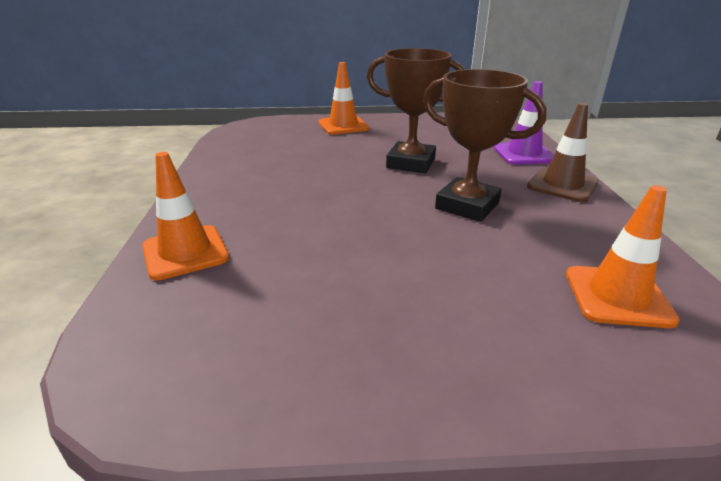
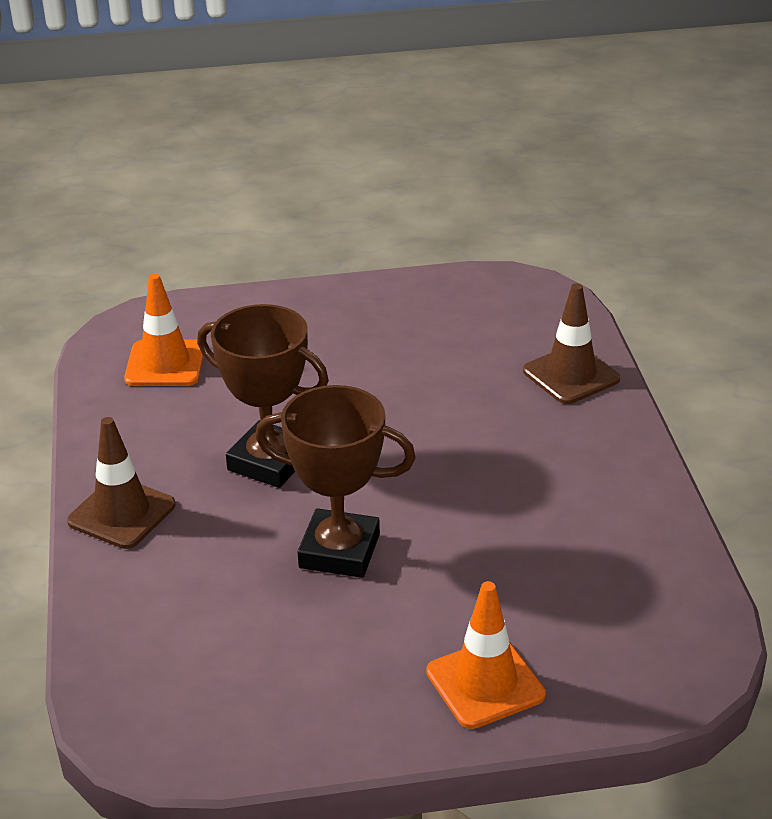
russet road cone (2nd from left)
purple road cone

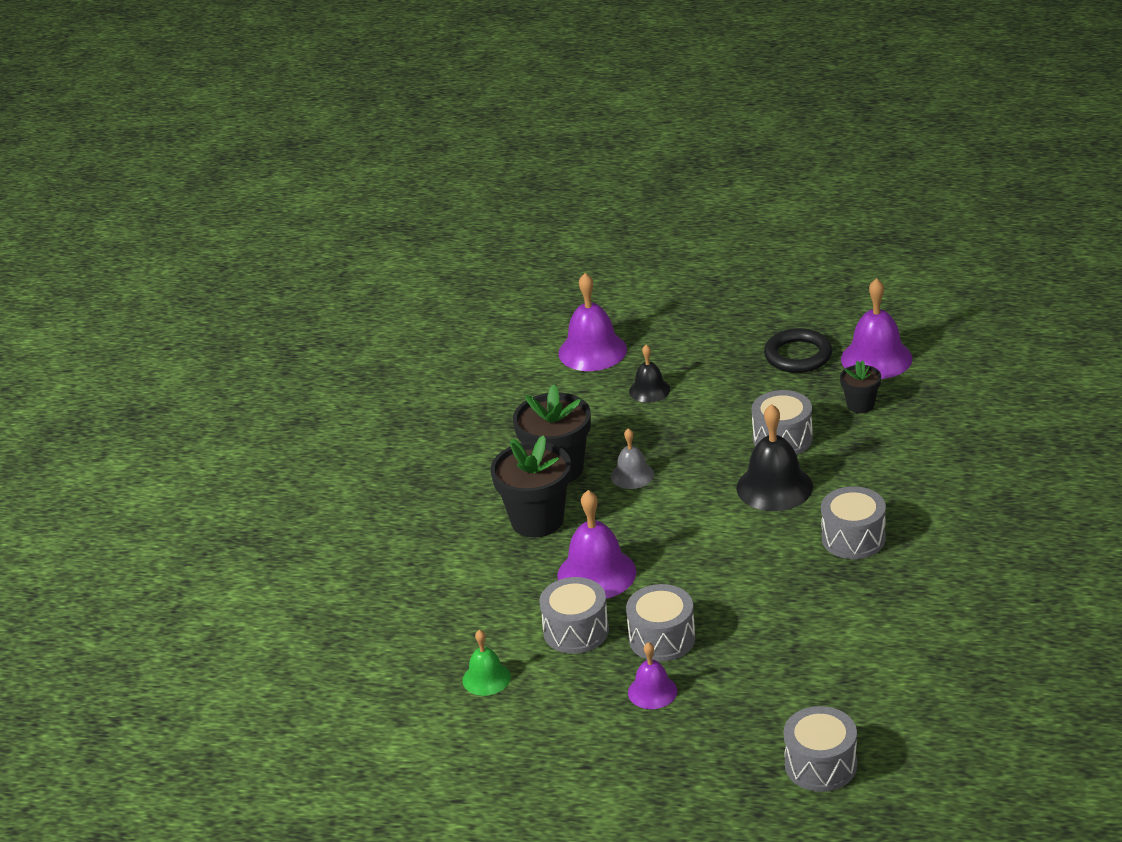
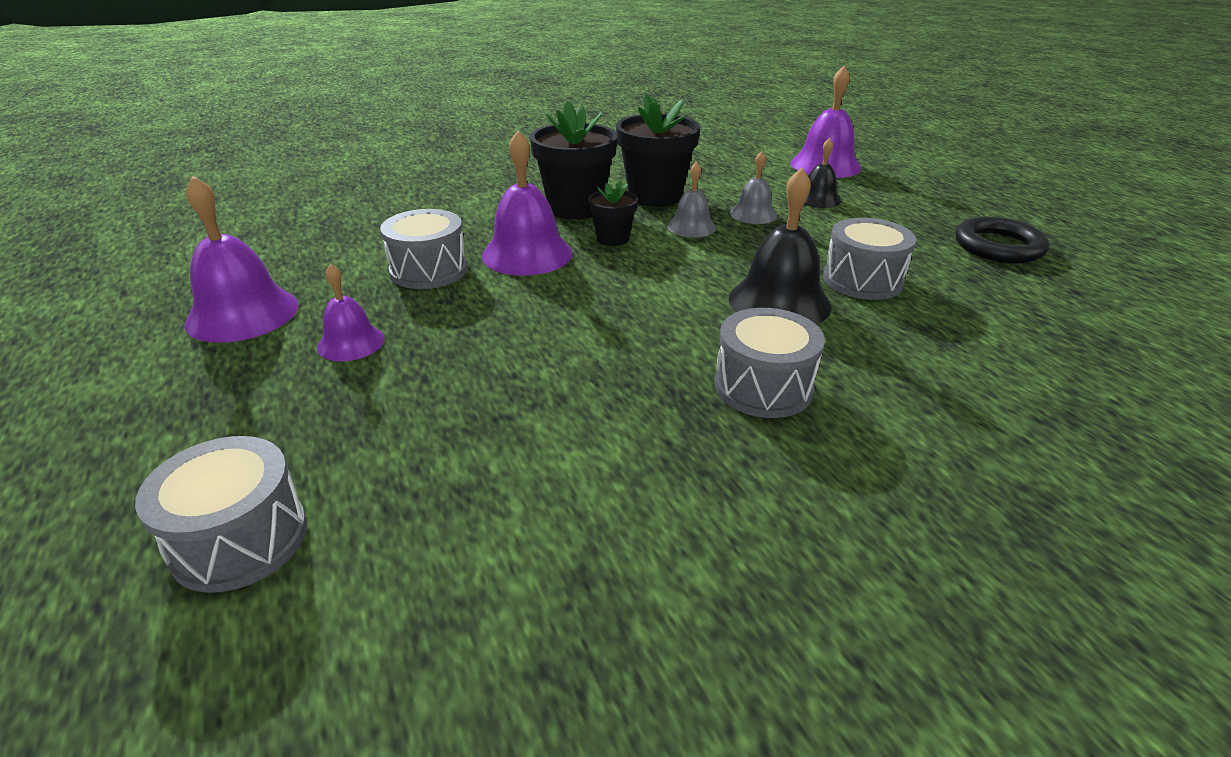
leaf-green bell
ash-grey toy drum (2nd from left in the first image)
black plant pot (2nd from left)
purple bell (1st from left)
ash-grey bell (2nd from left)

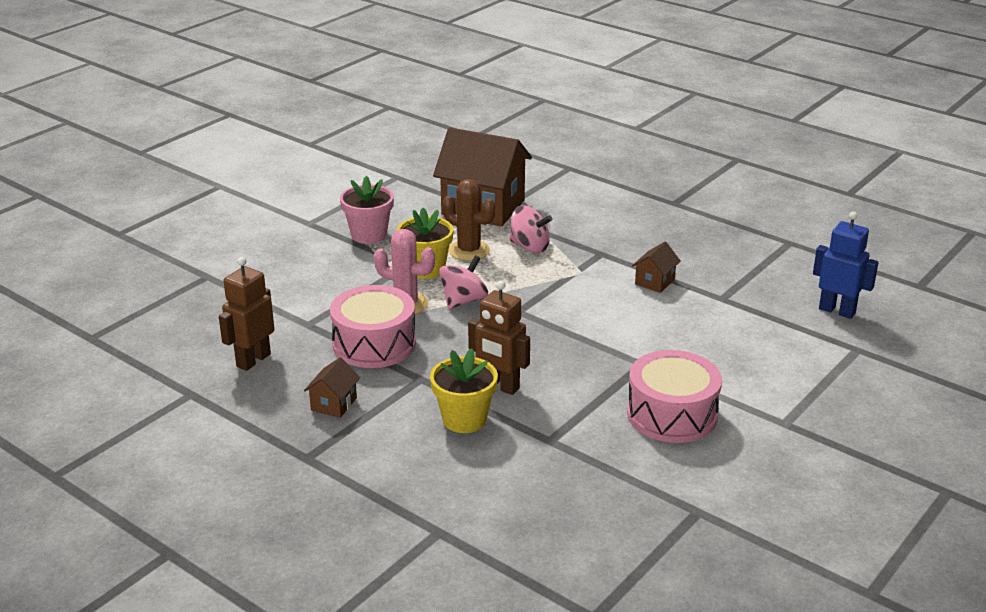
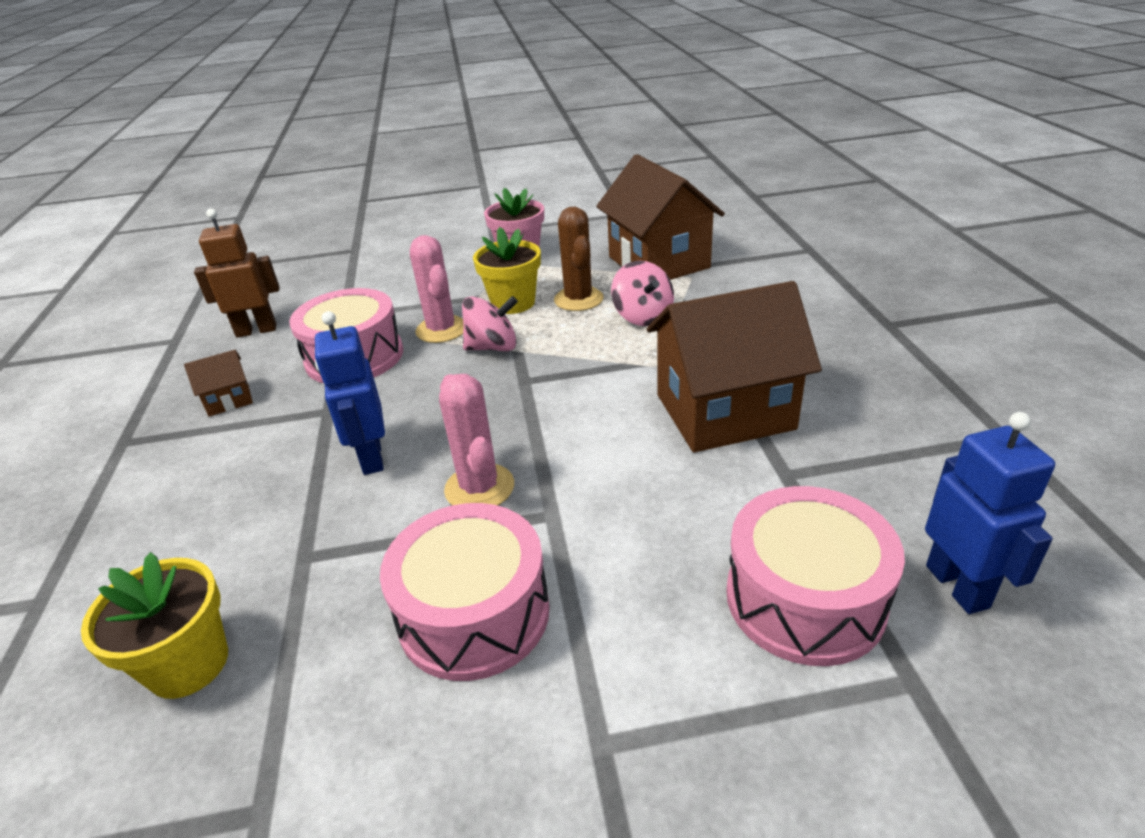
yellow plant pot (1st from left)
blue robot (1st from left)
russet house (3rd from left)
rosy prickly plant (2nd from left)
rosy toy drum (3rd from left)

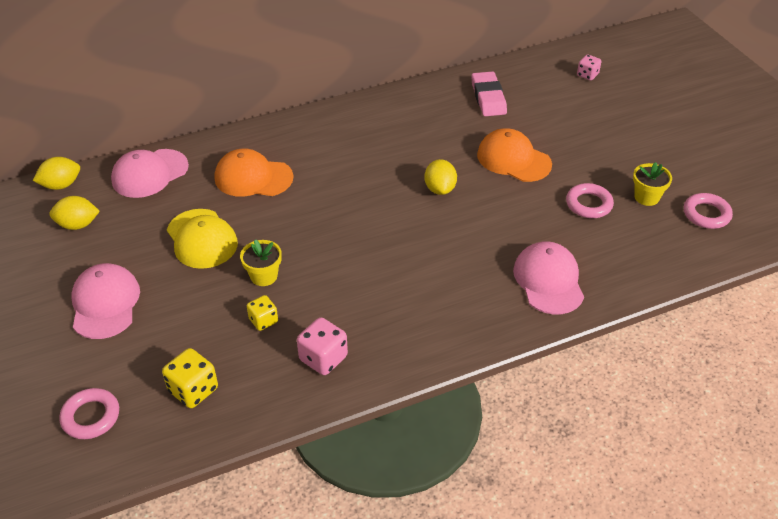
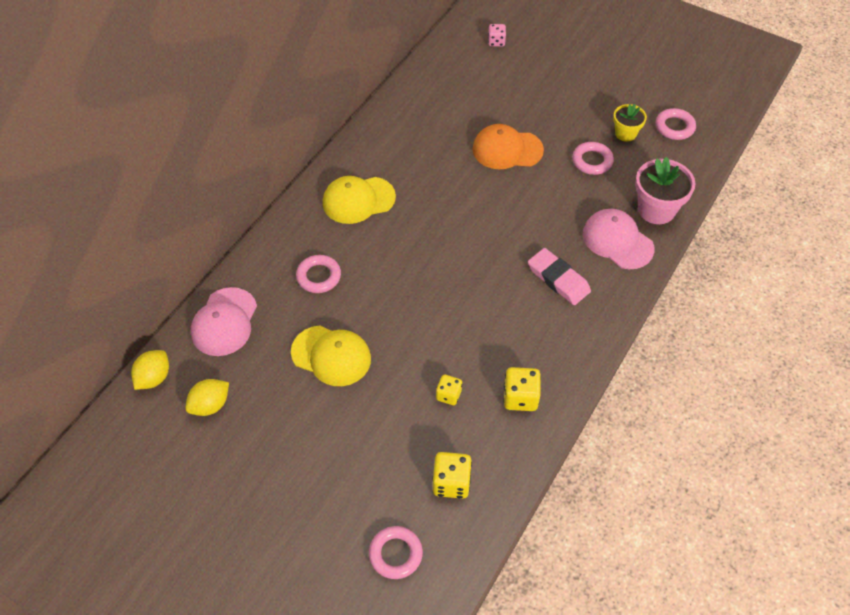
rosy cap (1st from left in the first image)
rosy hoop (1st from left)
yellow plant pot (1st from left in the first image)
yellow game die (3rd from left)
yellow toy lemon (3rd from left in the first image)
rosy gum eraser
yellow cap (2nd from left)
rosy plant pot

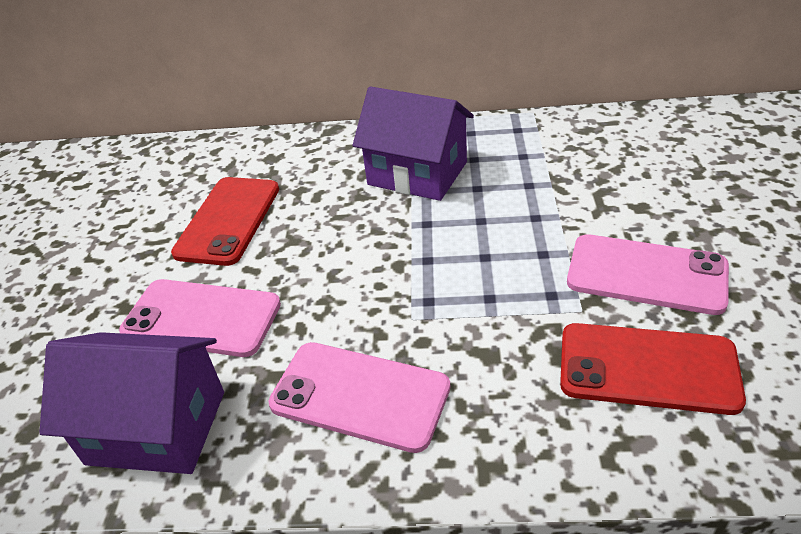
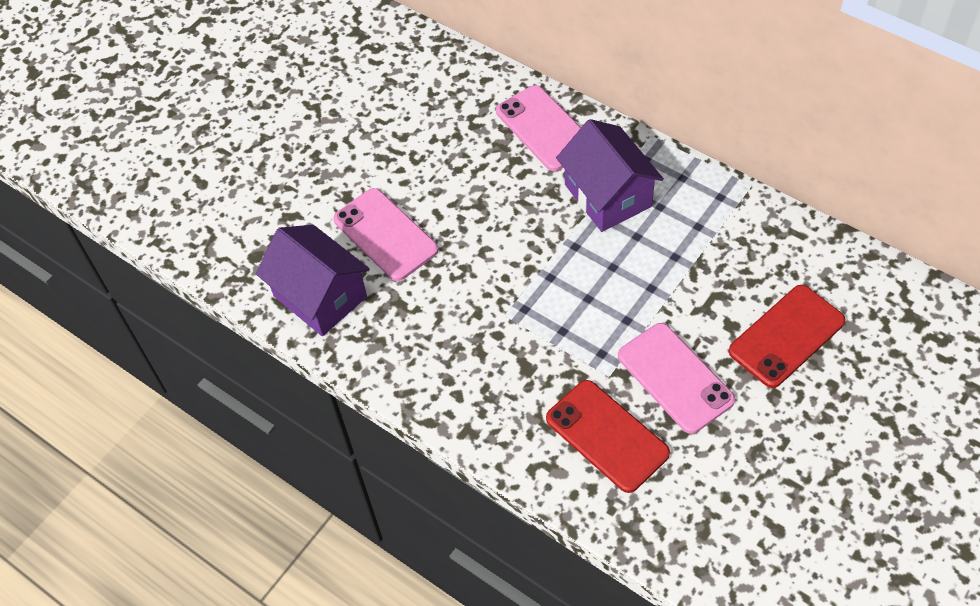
crimson smartphone (2nd from left)
rosy smartphone (2nd from left)

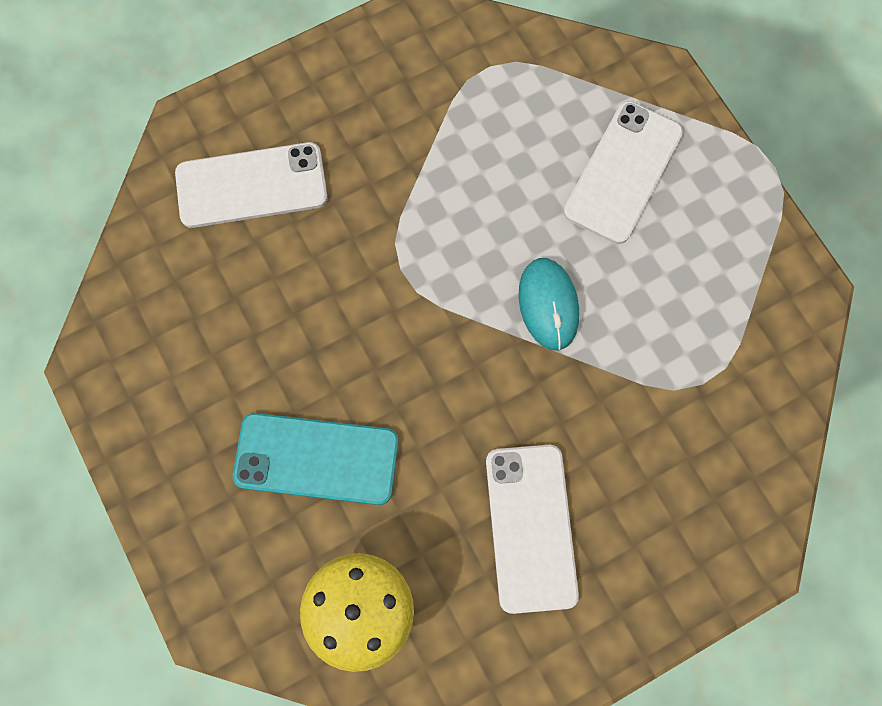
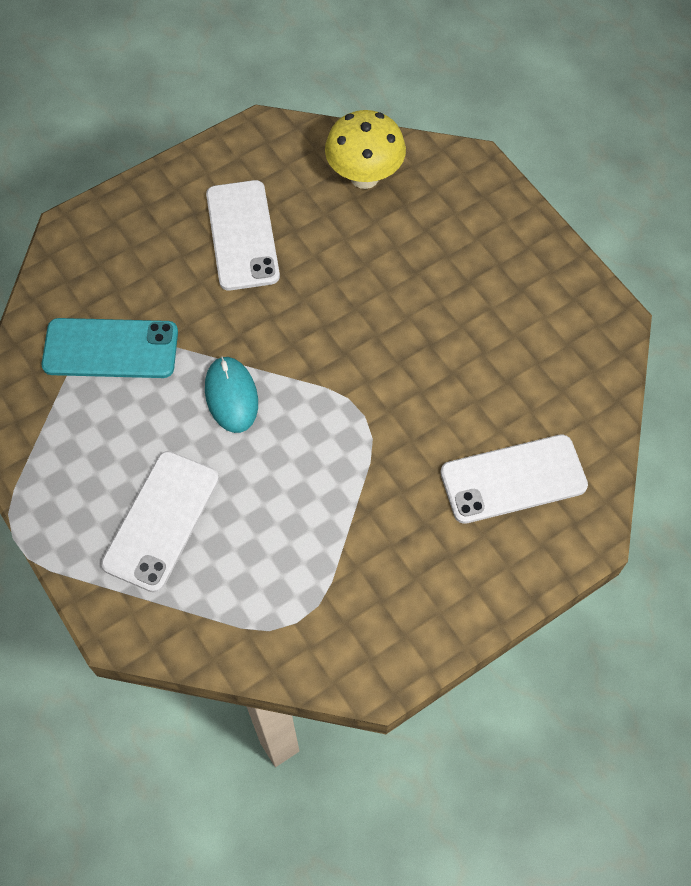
teal smartphone

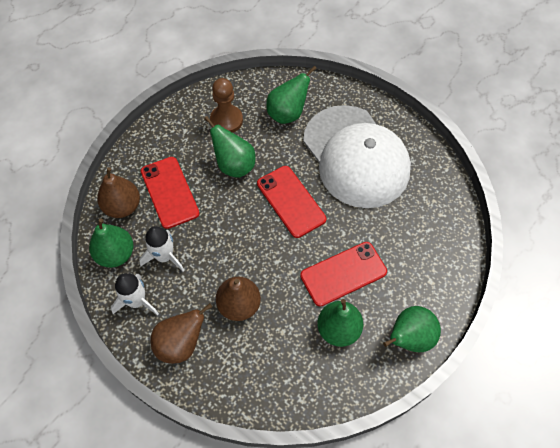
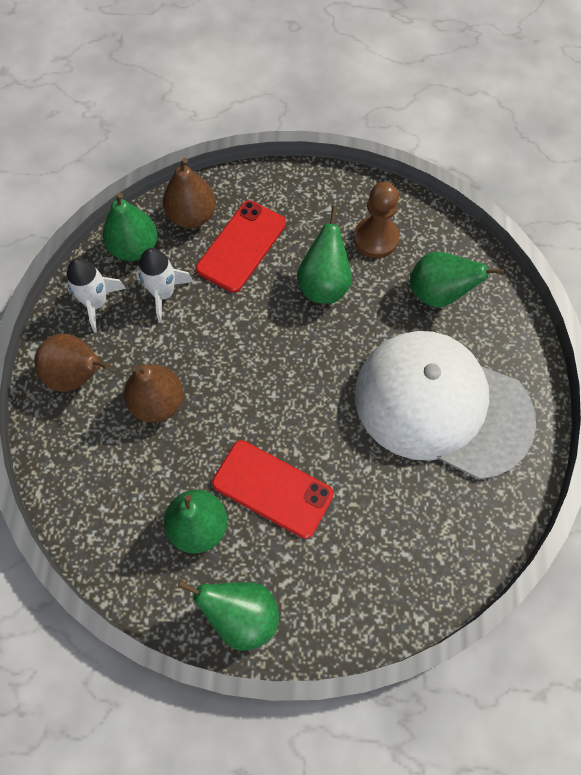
crimson smartphone (2nd from left in the first image)
snow-white cap

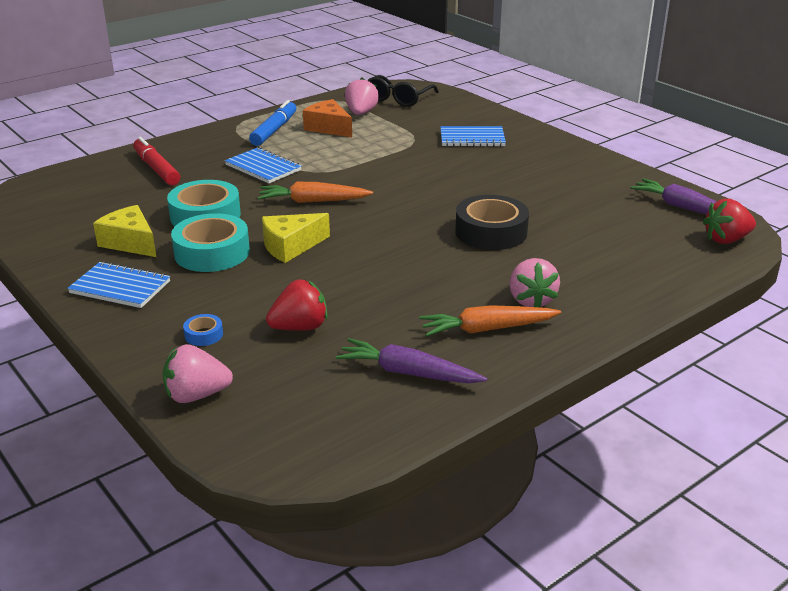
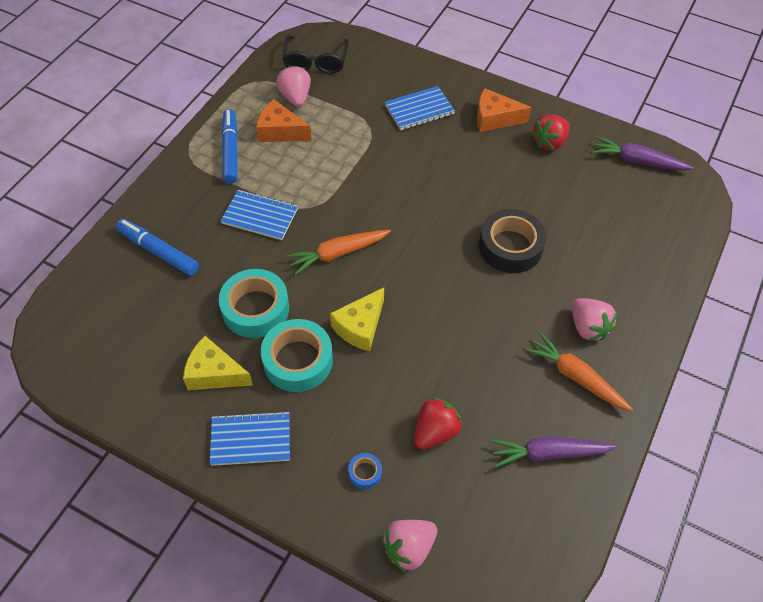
blue felt pen (1st from left)
bright orange root vegetable (2nd from left)
crimson berry (2nd from left)
bright orange cheese (2nd from left)

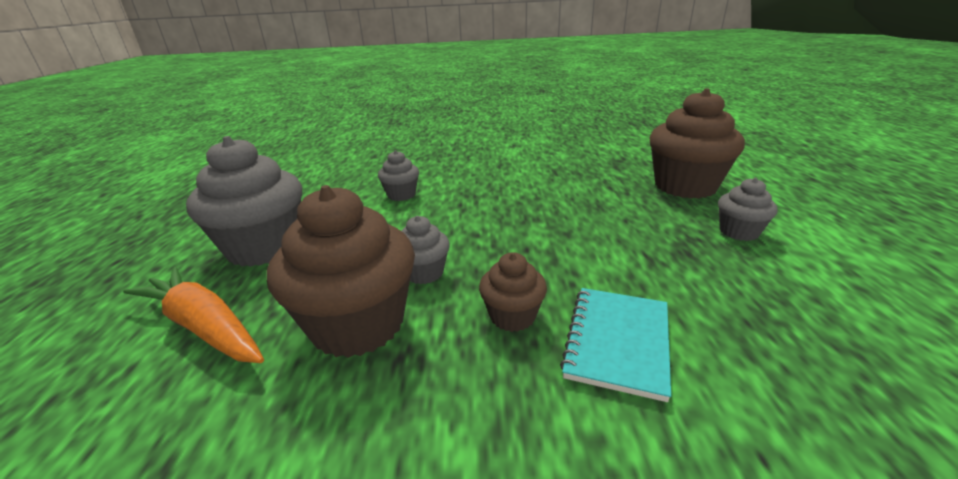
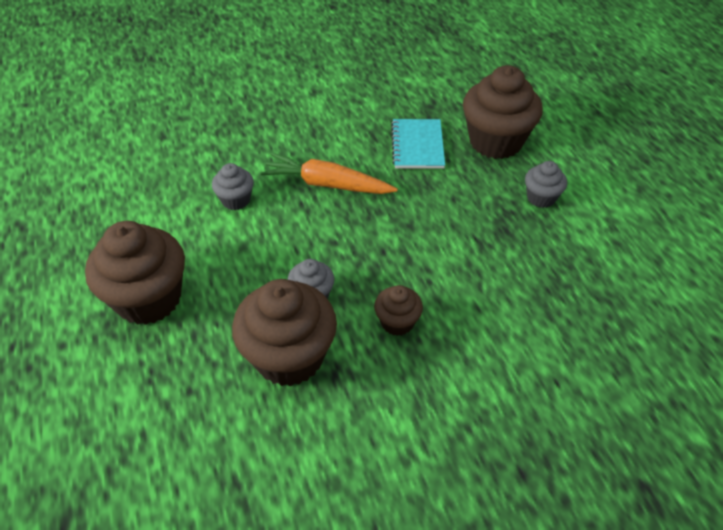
bright orange root vegetable
russet fairy cake (1st from left)
teal notepad

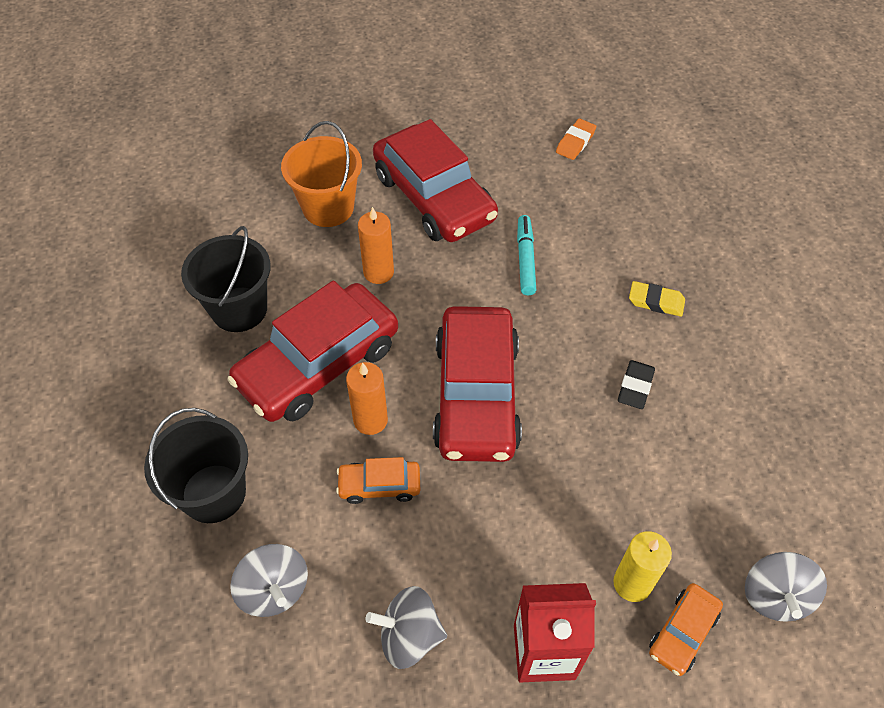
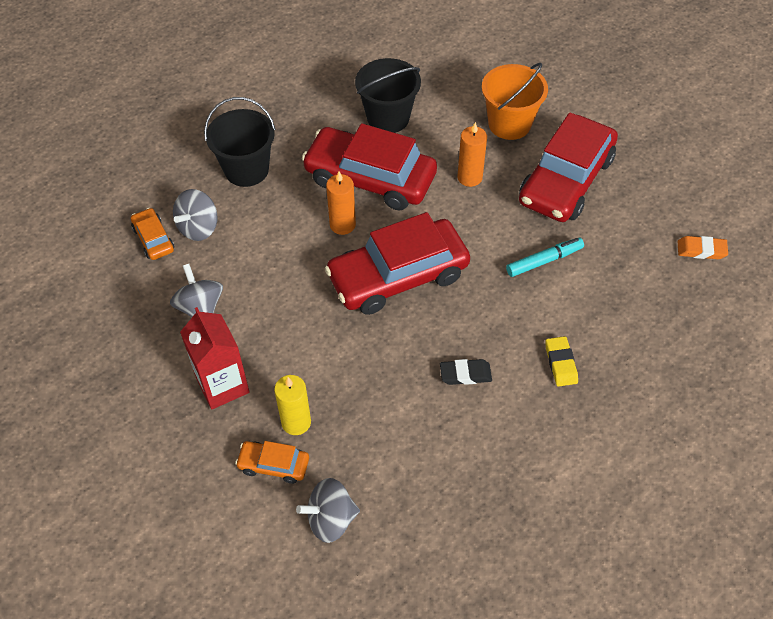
bright orange automobile (1st from left)

